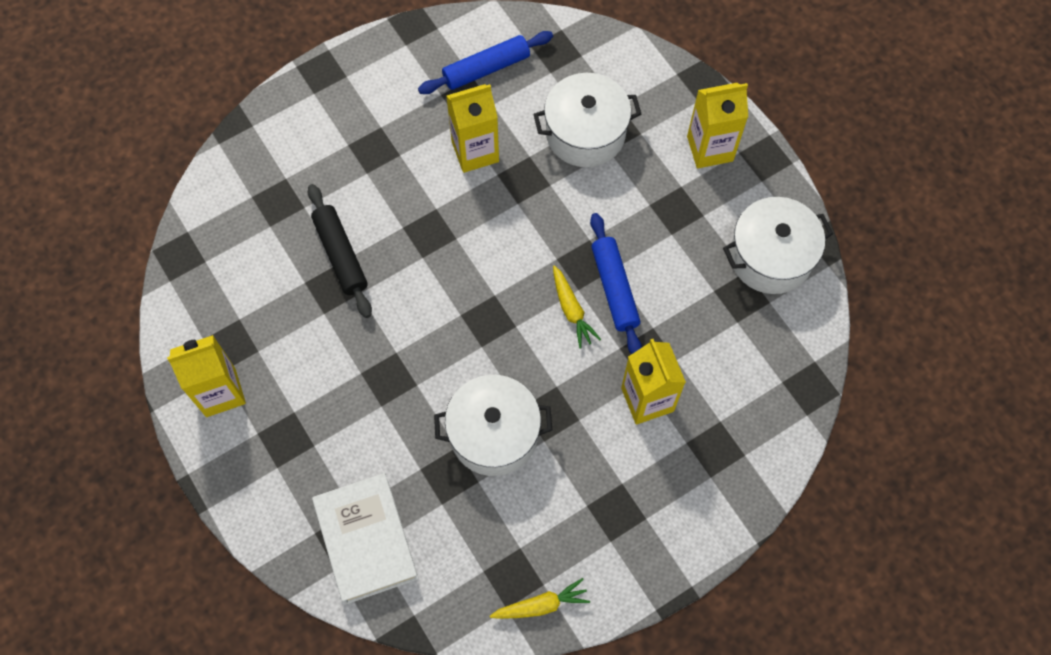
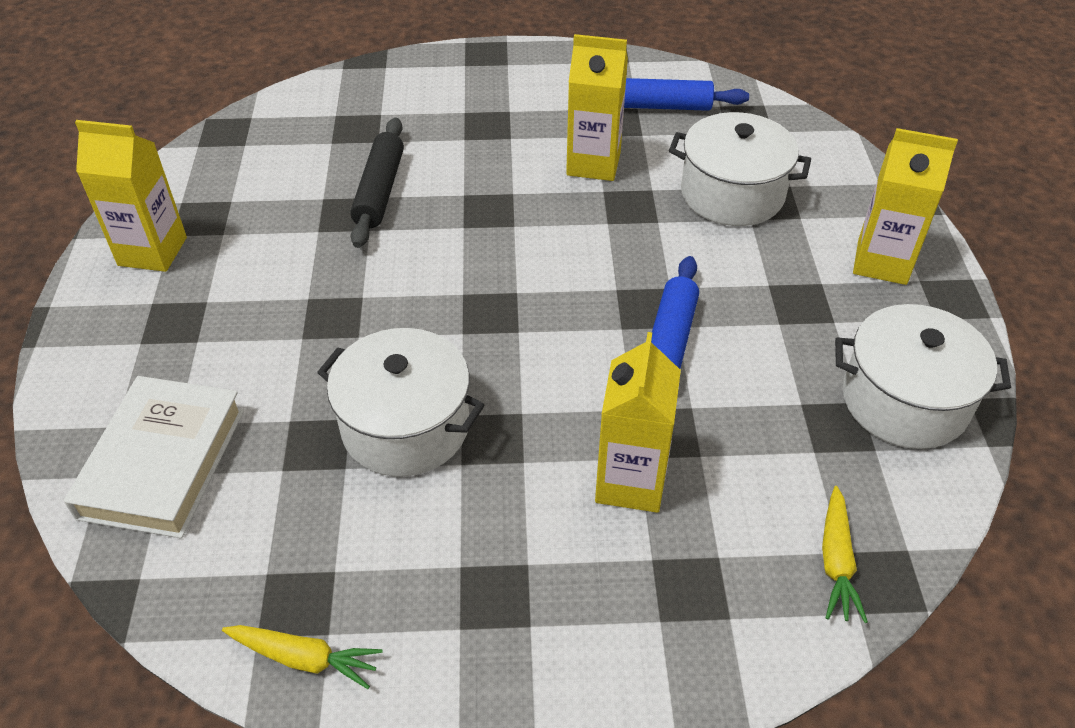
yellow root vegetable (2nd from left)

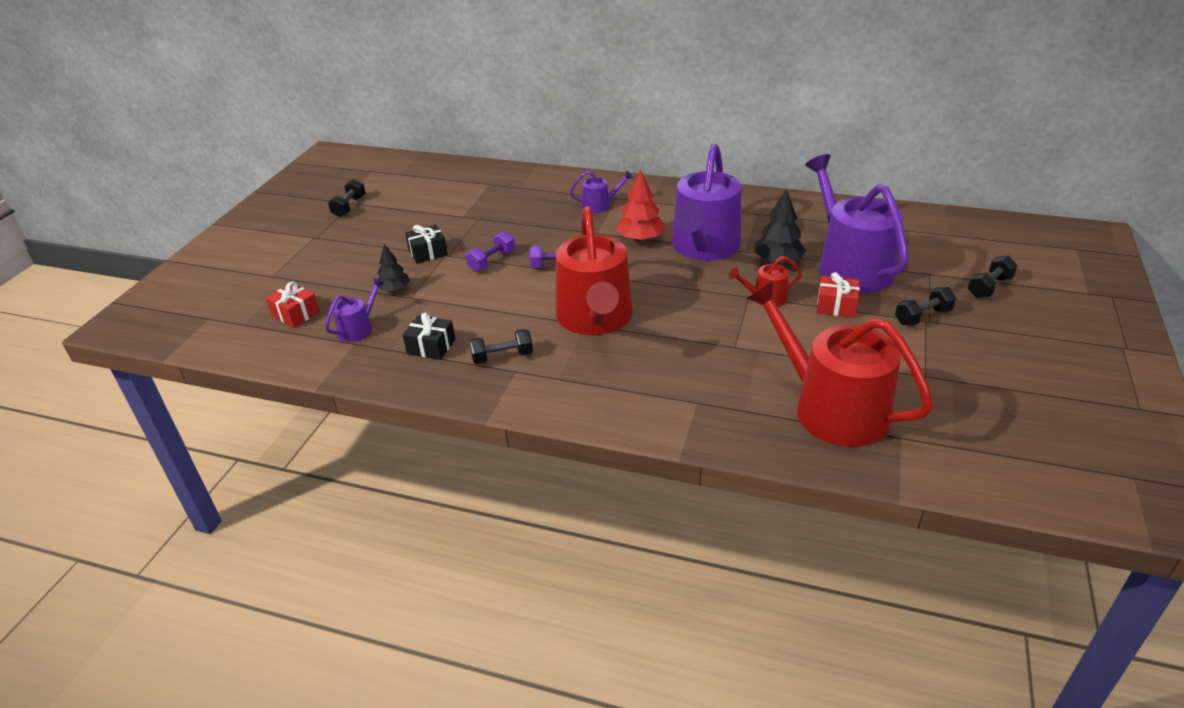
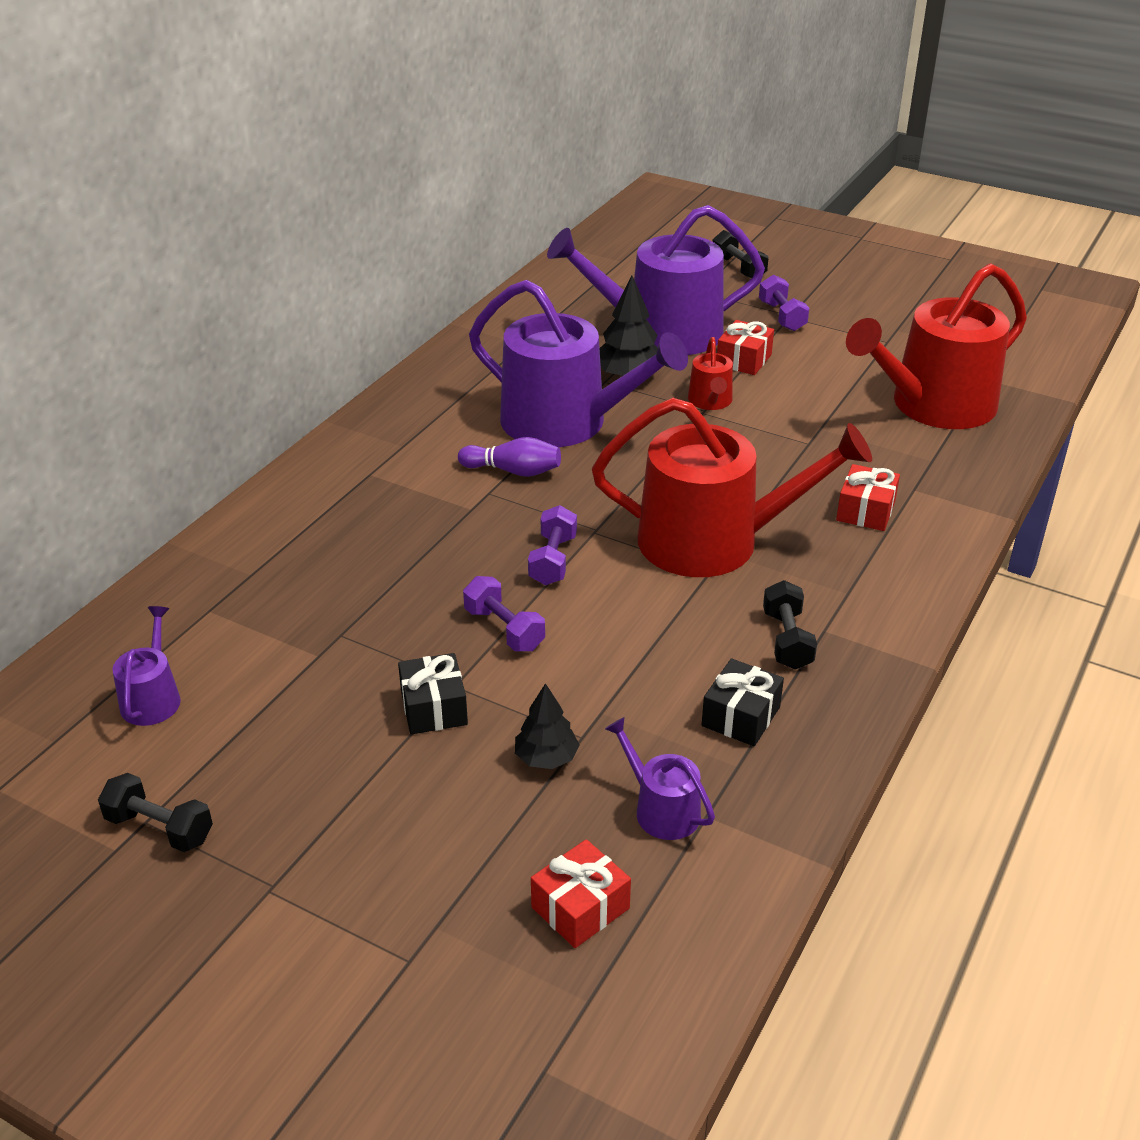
purple sprinkling can (1st from left)
purple tenpin
purple free weight (3rd from left)
crimson wrapped gift (3rd from left)

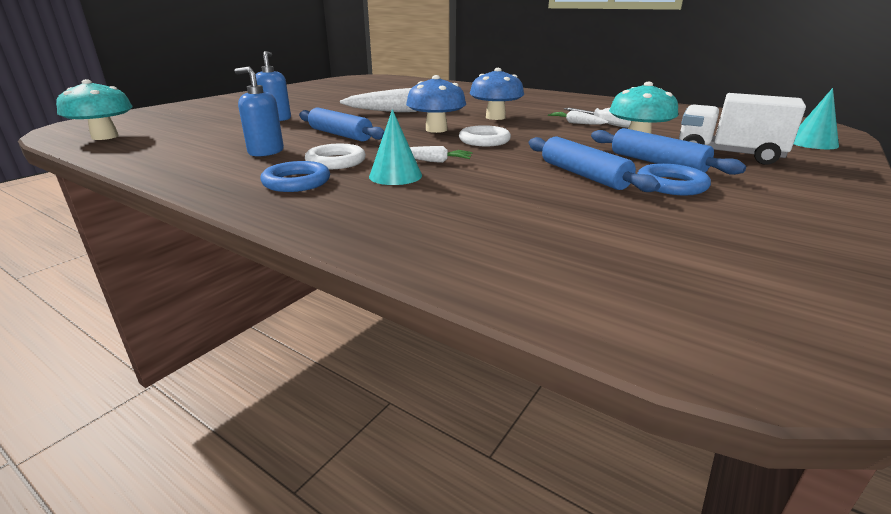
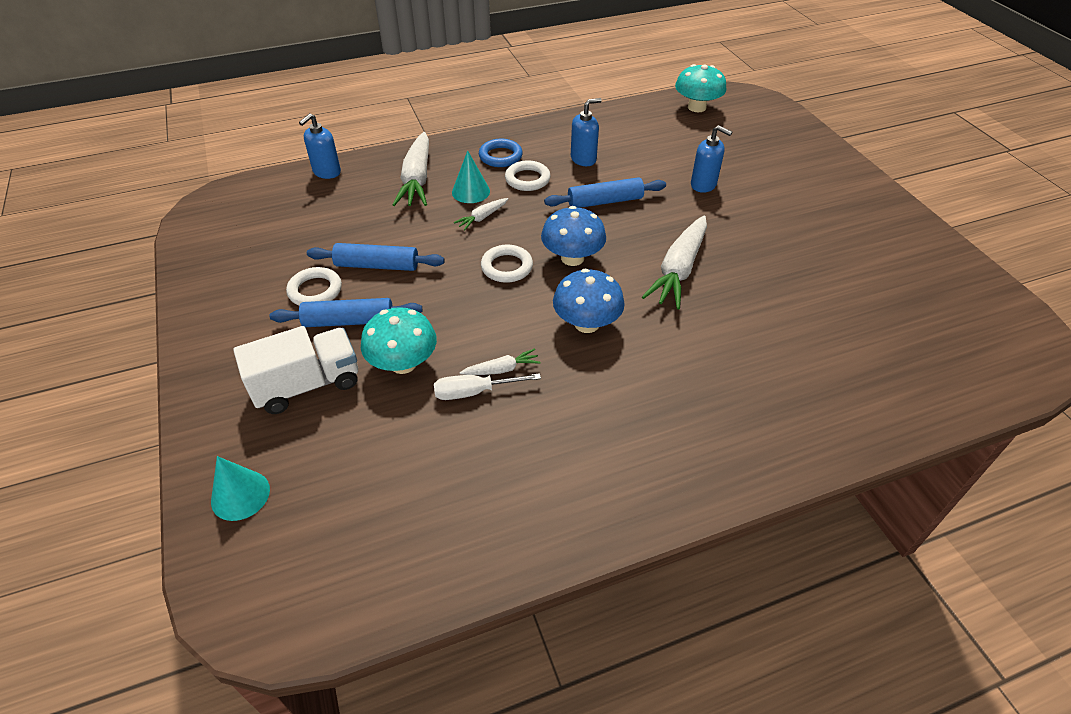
snow-white hoop (1st from left)
blue pump bottle (1st from left)
snow-white root vegetable (1st from left)

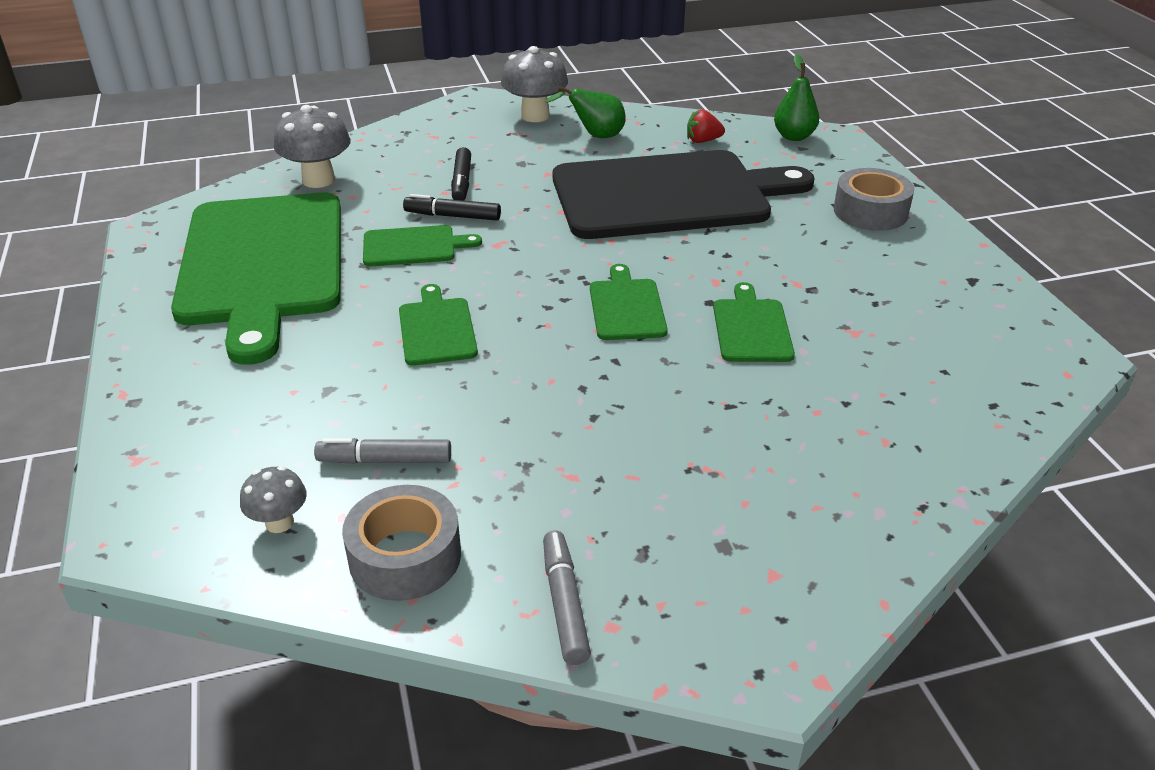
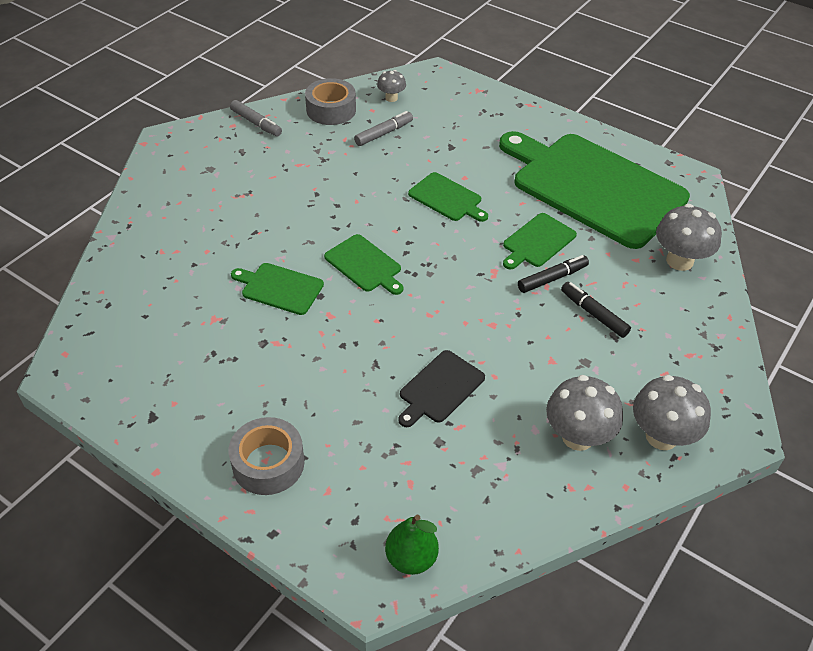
ash-grey mushroom (2nd from left)
black chopping board
crimson berry
leaf-green chopping board (1st from left)

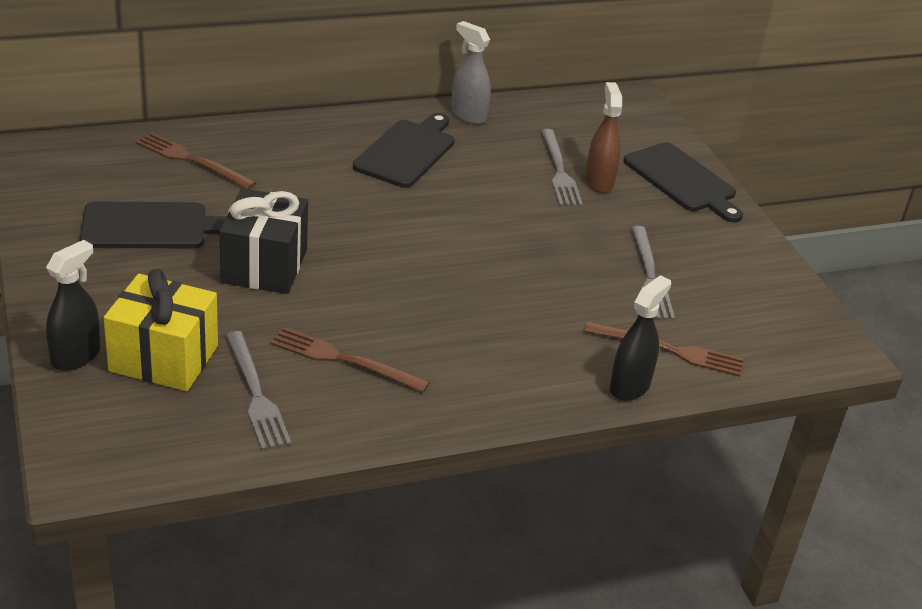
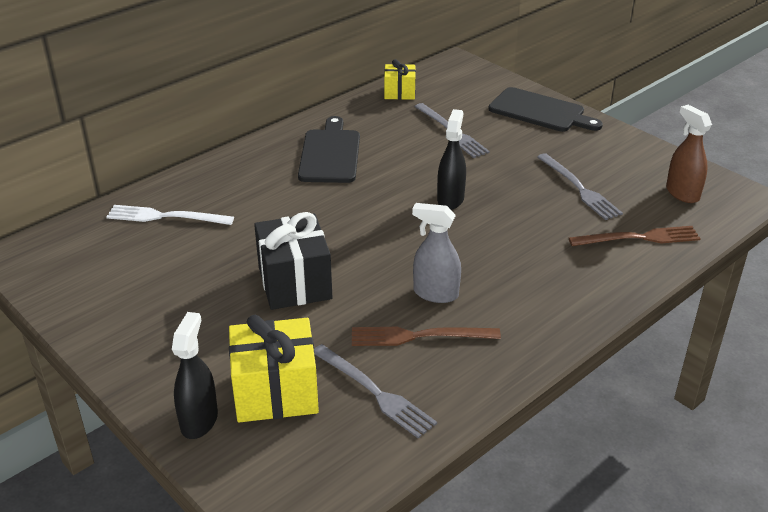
black chopping board (1st from left in the first image)
snow-white fork
ash-grey sprayer
russet sprayer
black sprayer (2nd from left)
yellow wrapped gift (2nd from left)

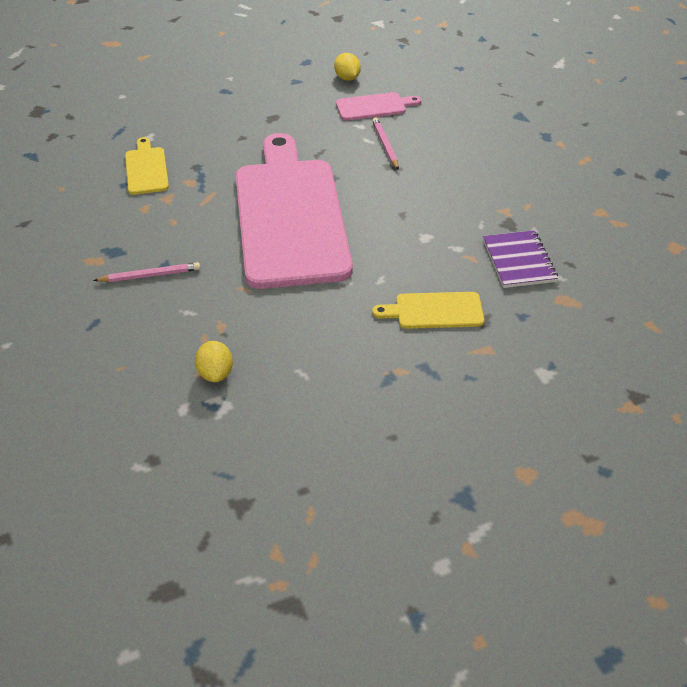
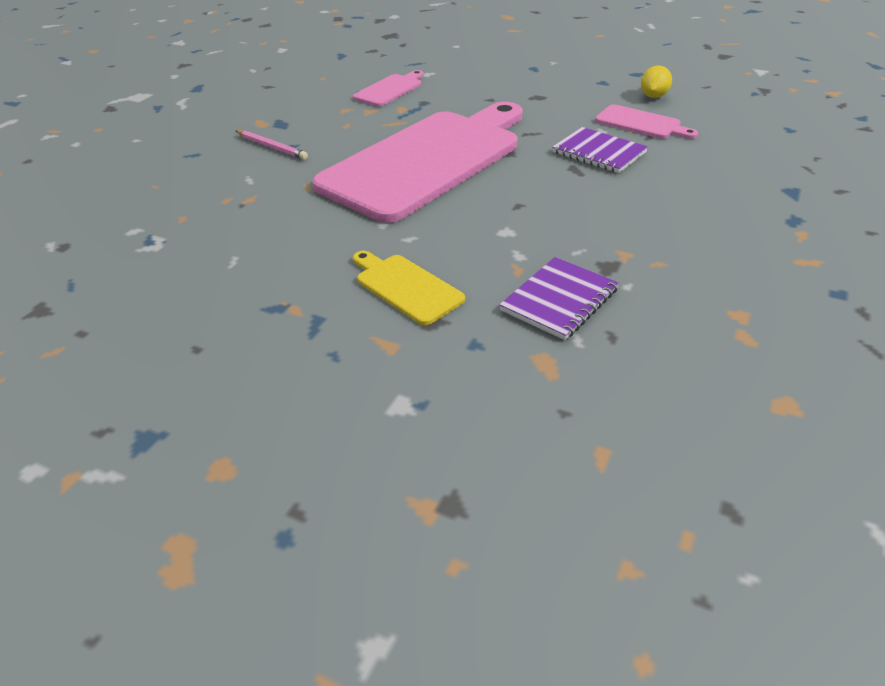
rosy chopping board (1st from left)
yellow toy lemon (1st from left in the first image)
purple notepad (2nd from left)

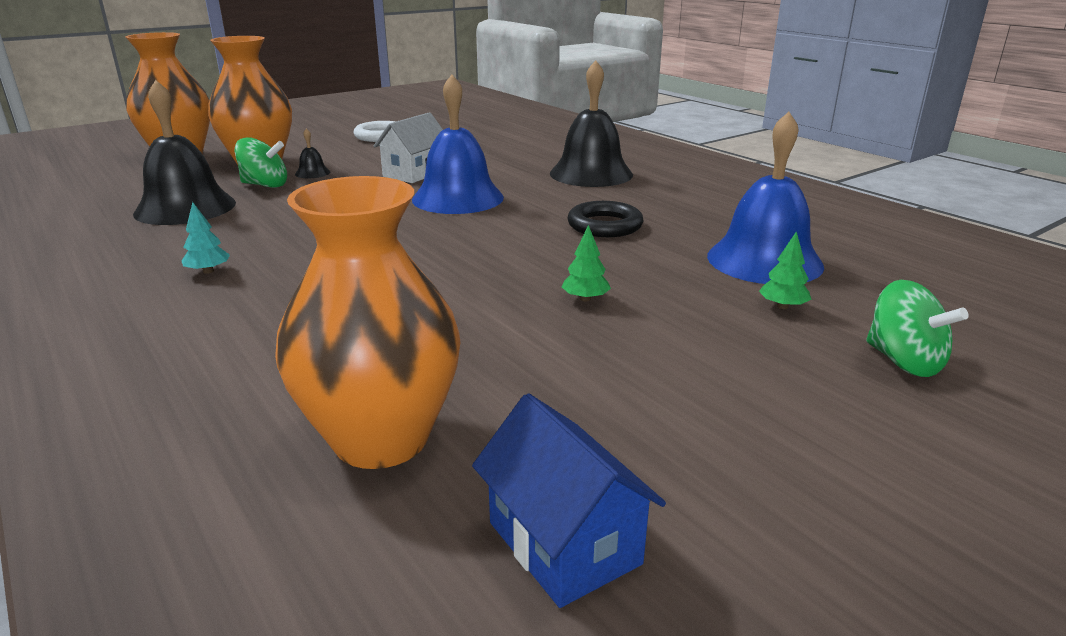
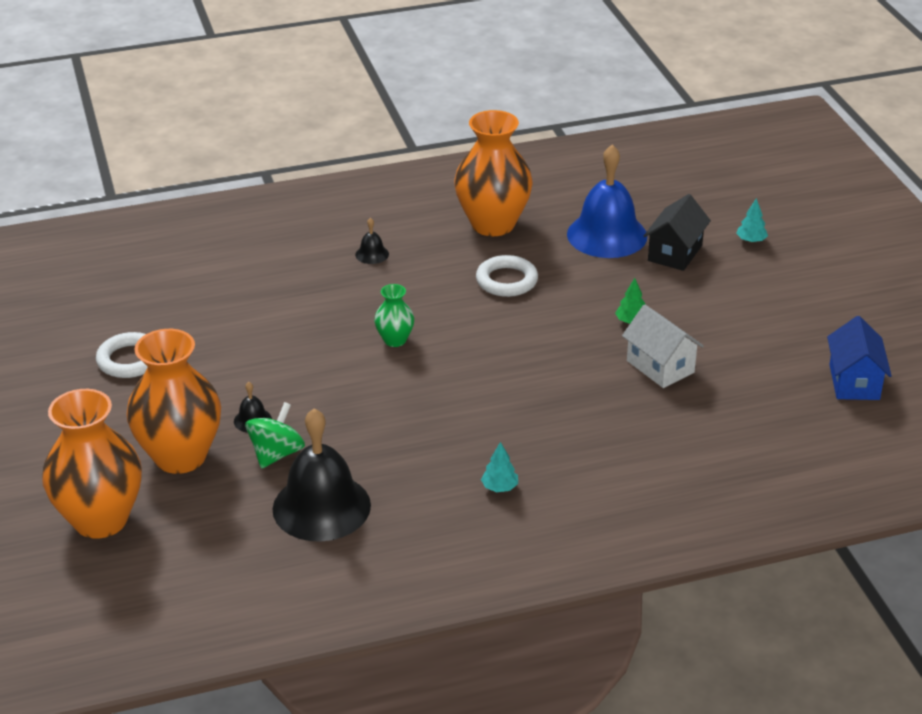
bright orange tall vase (3rd from left)
snow-white house
leaf-green tall vase
blue house
black bell (3rd from left)
snow-white hoop (2nd from left)
black house
teal tree (2nd from left)

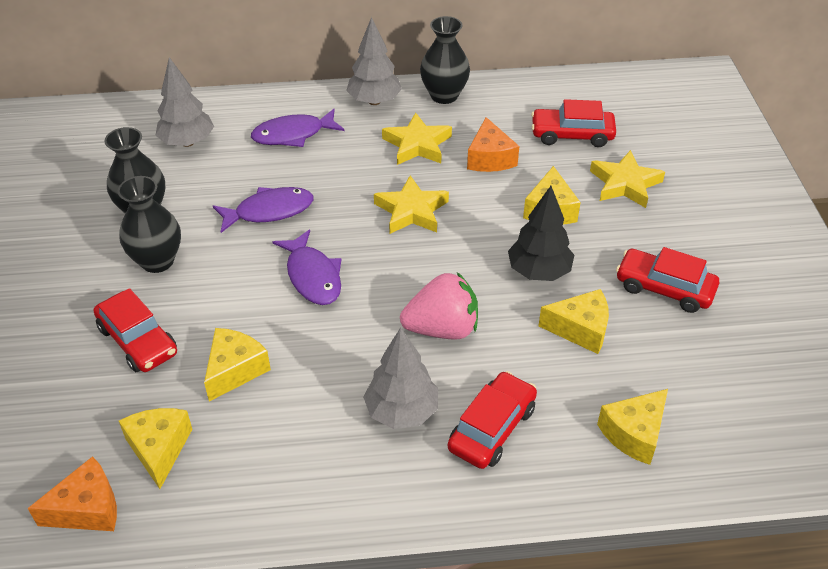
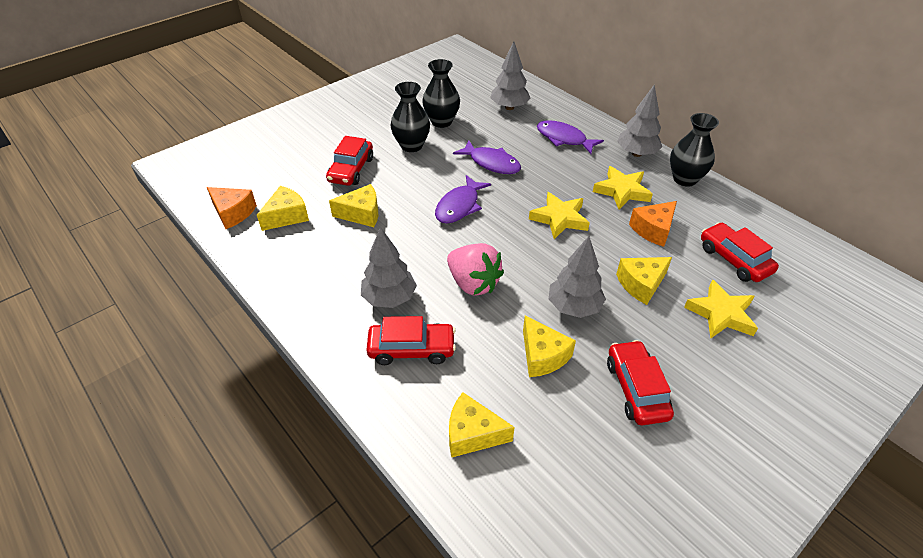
ash-grey tree (3rd from left)

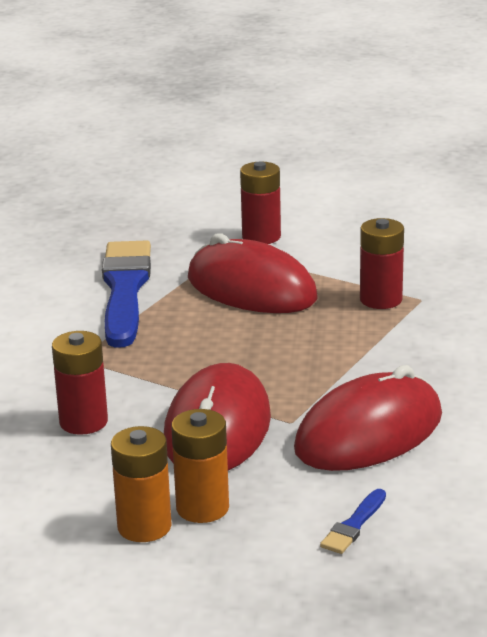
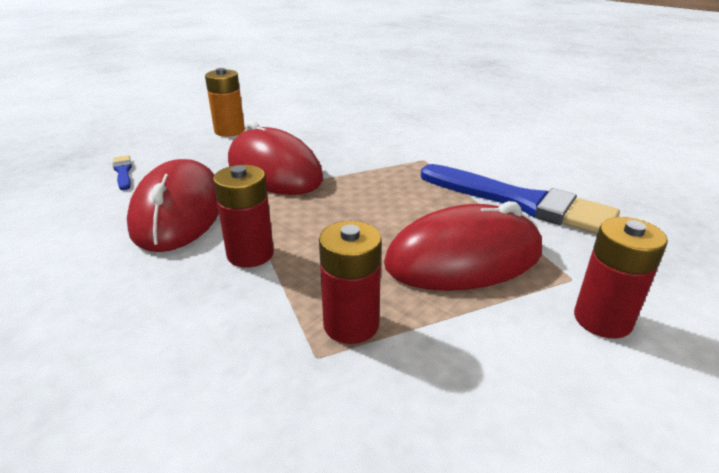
crimson AA battery (1st from left)
bright orange AA battery (2nd from left in the first image)

